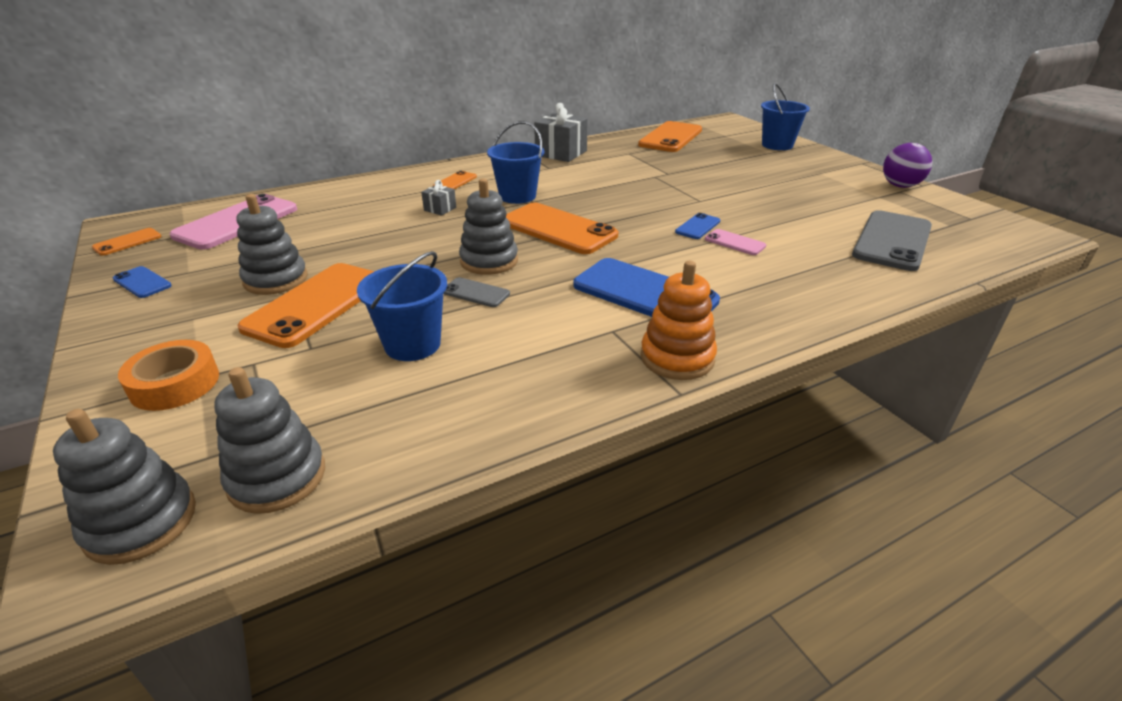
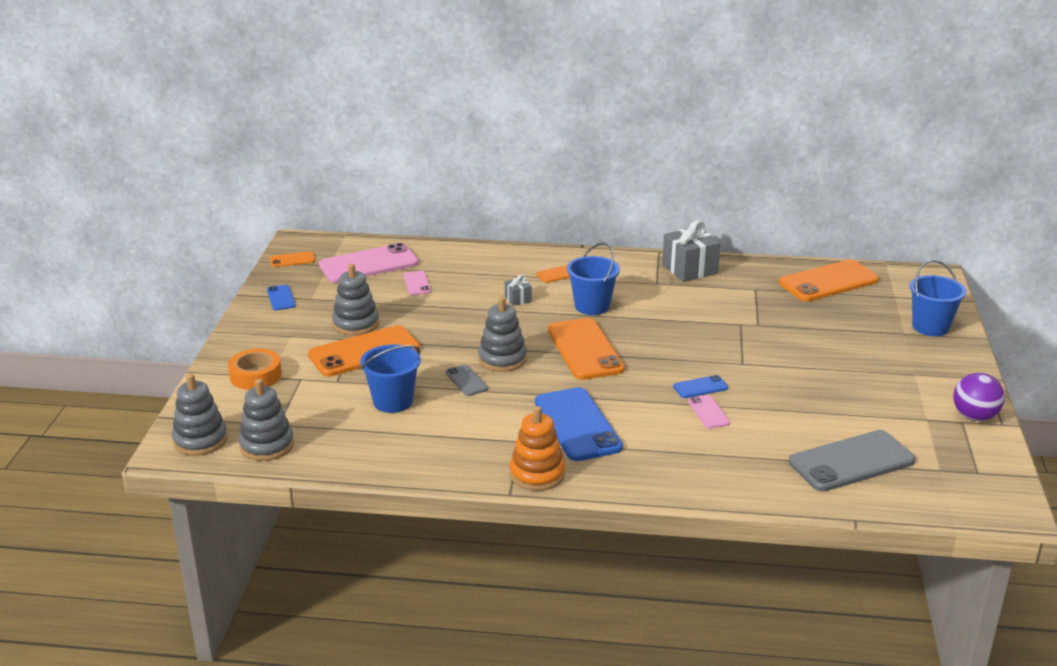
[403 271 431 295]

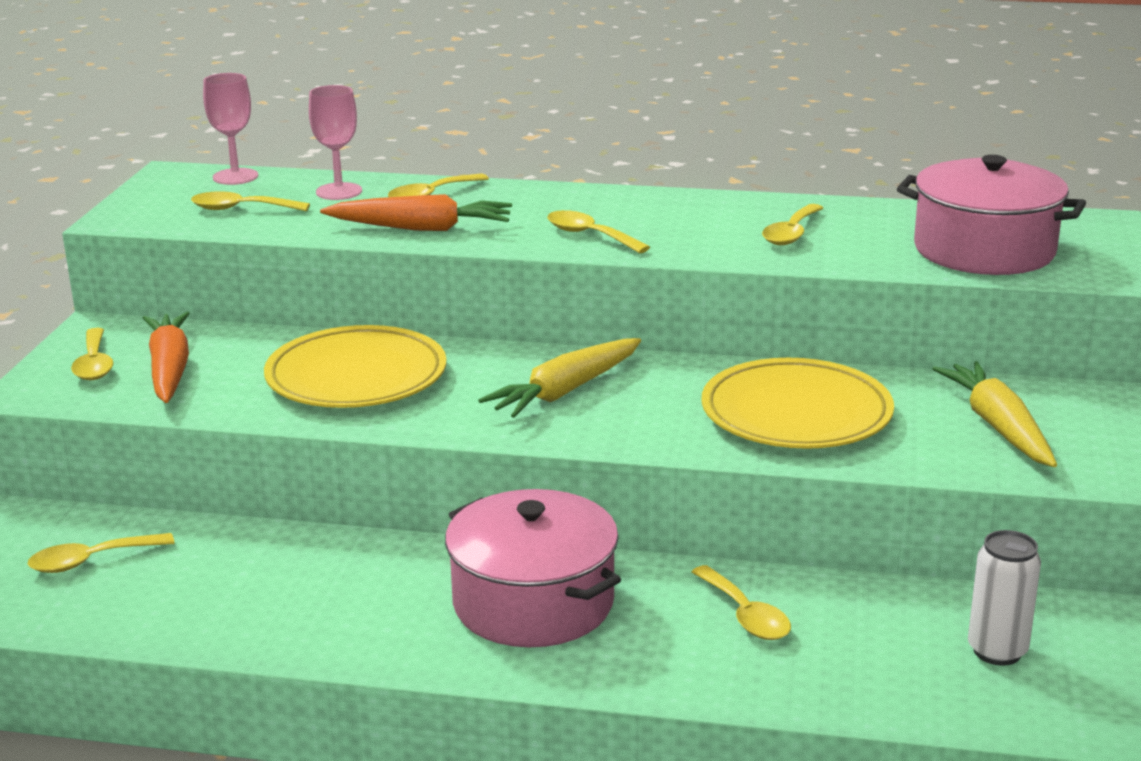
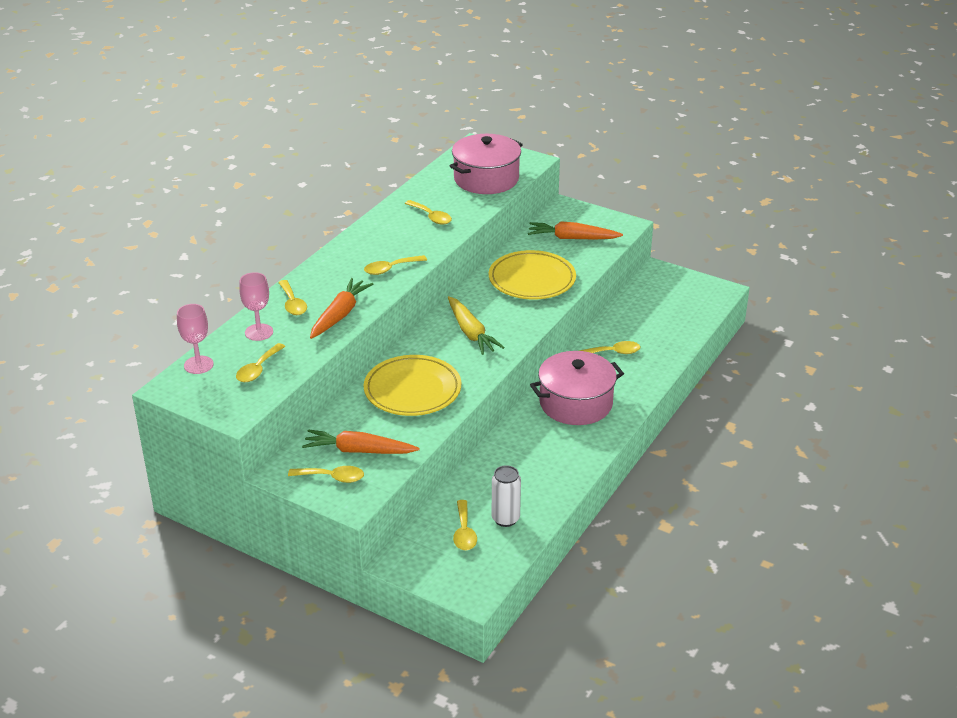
[528 222 623 240]
[492 465 521 527]

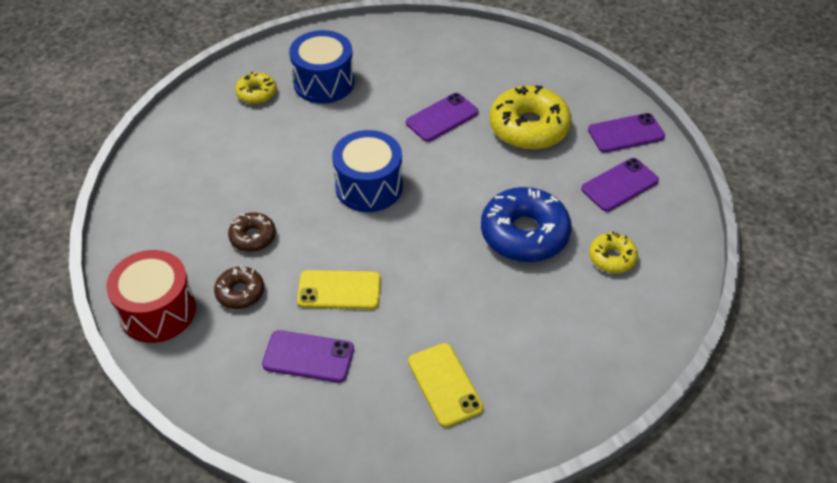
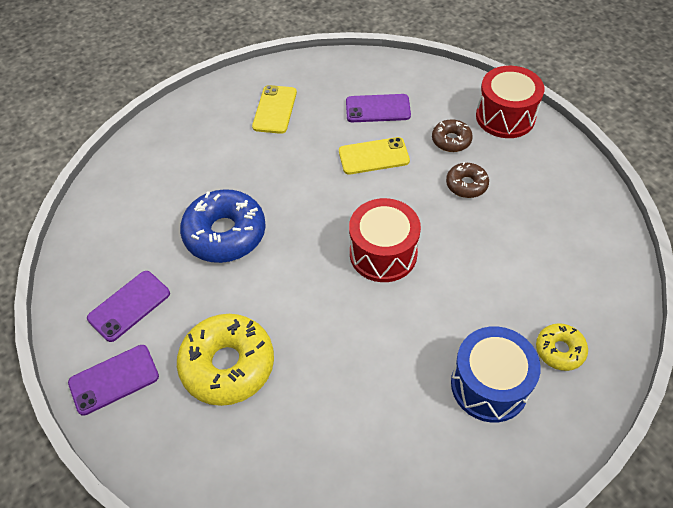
[406 93 478 142] (first image)
[349 198 421 282]
[589 231 638 273] (first image)
[252 85 297 134]

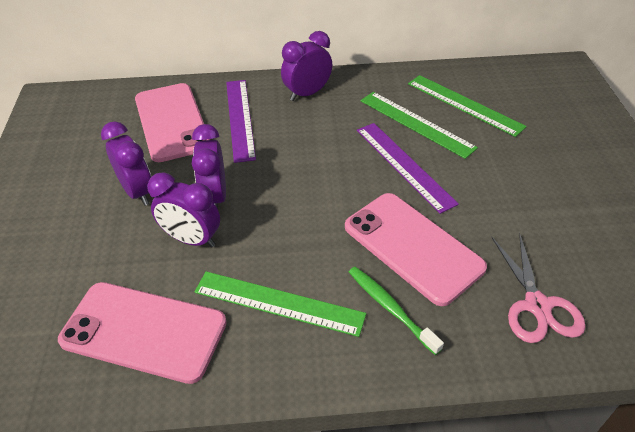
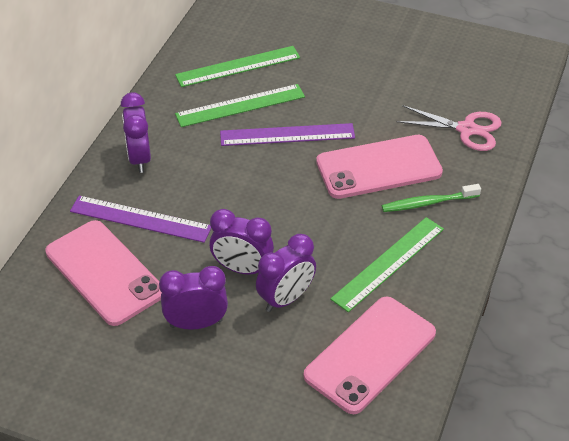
[45 220 162 326]

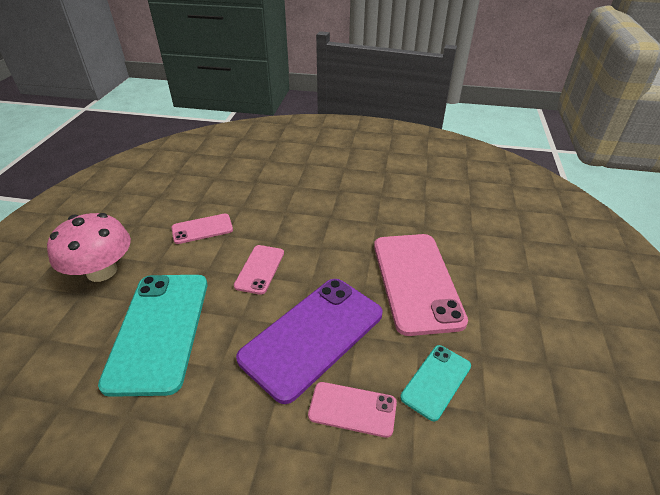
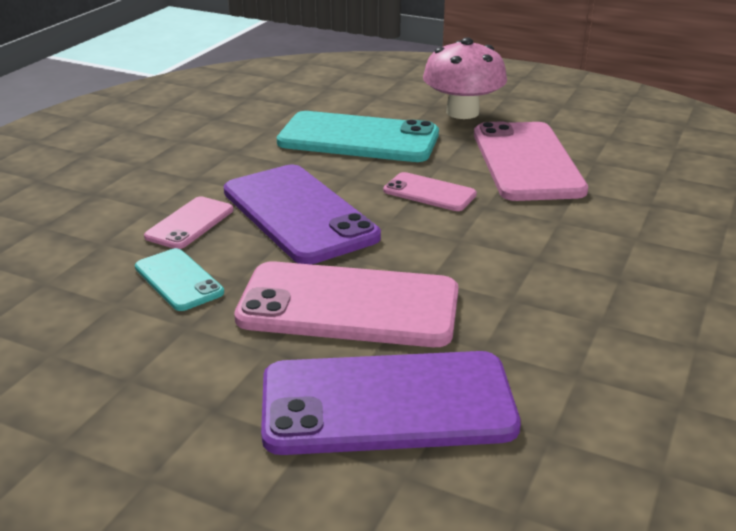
[474 122 588 201]
[261 351 521 455]

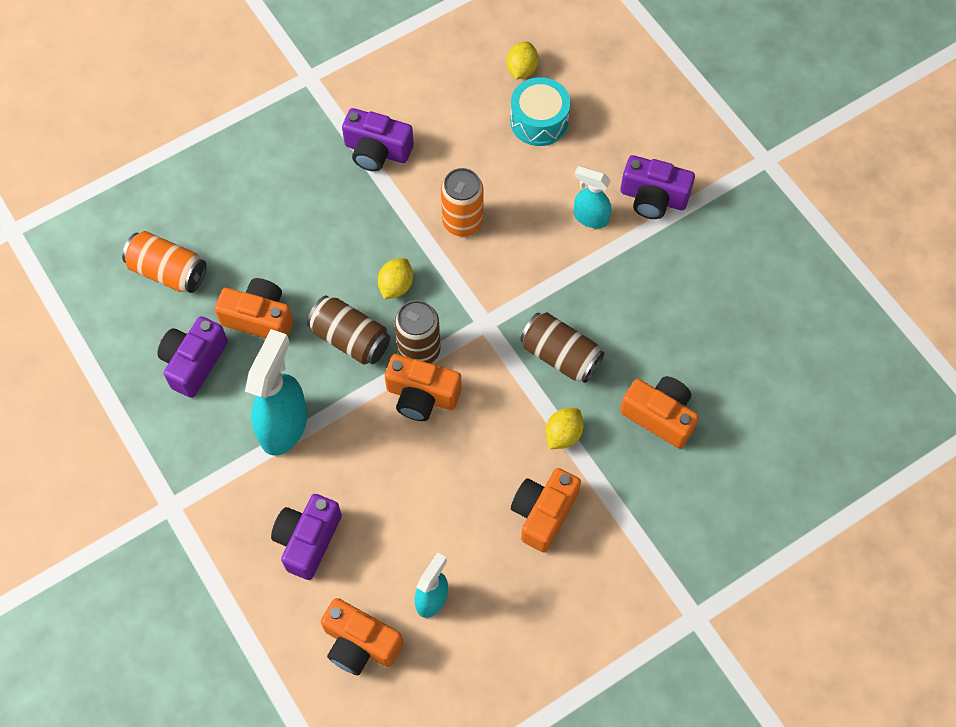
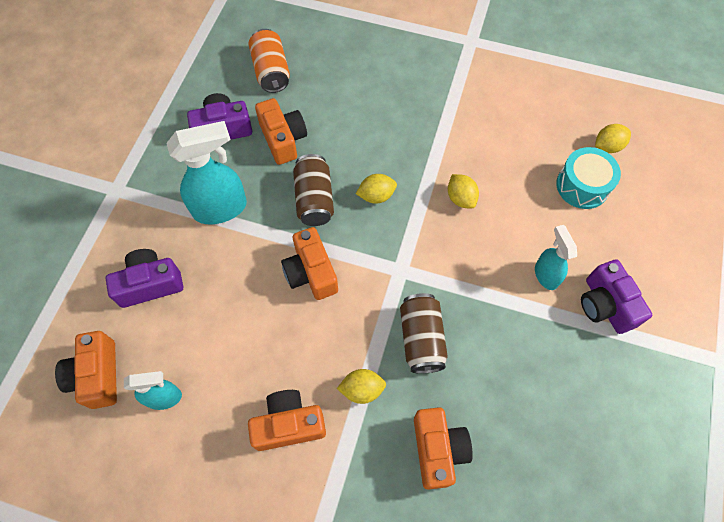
[342 108 414 172] (first image)
[448 174 479 209]
[394 300 441 364] (first image)

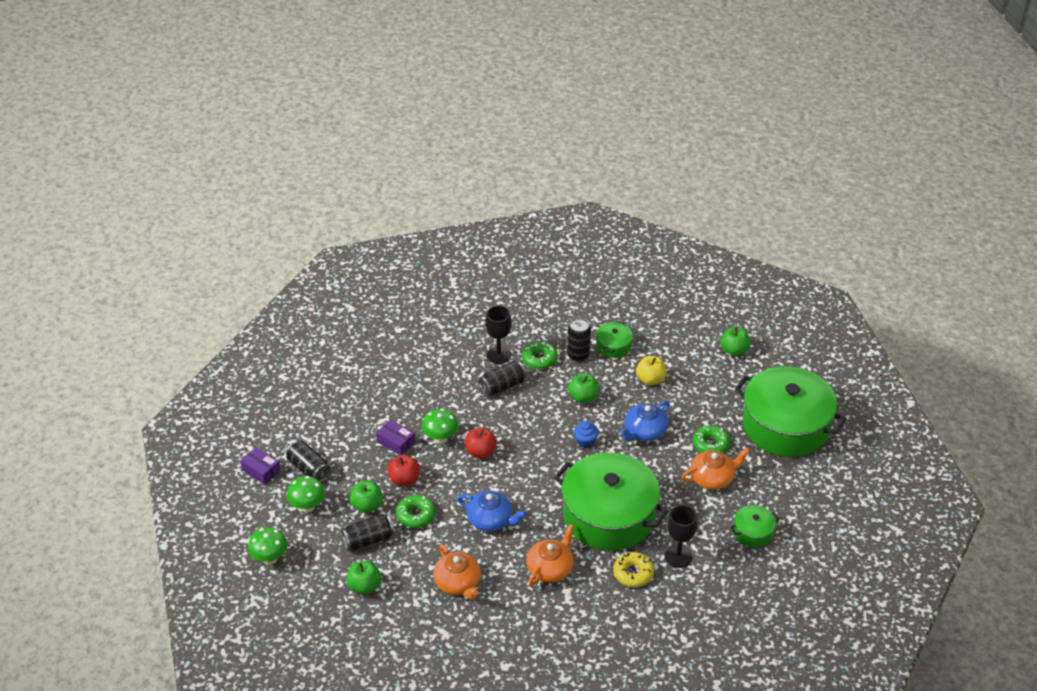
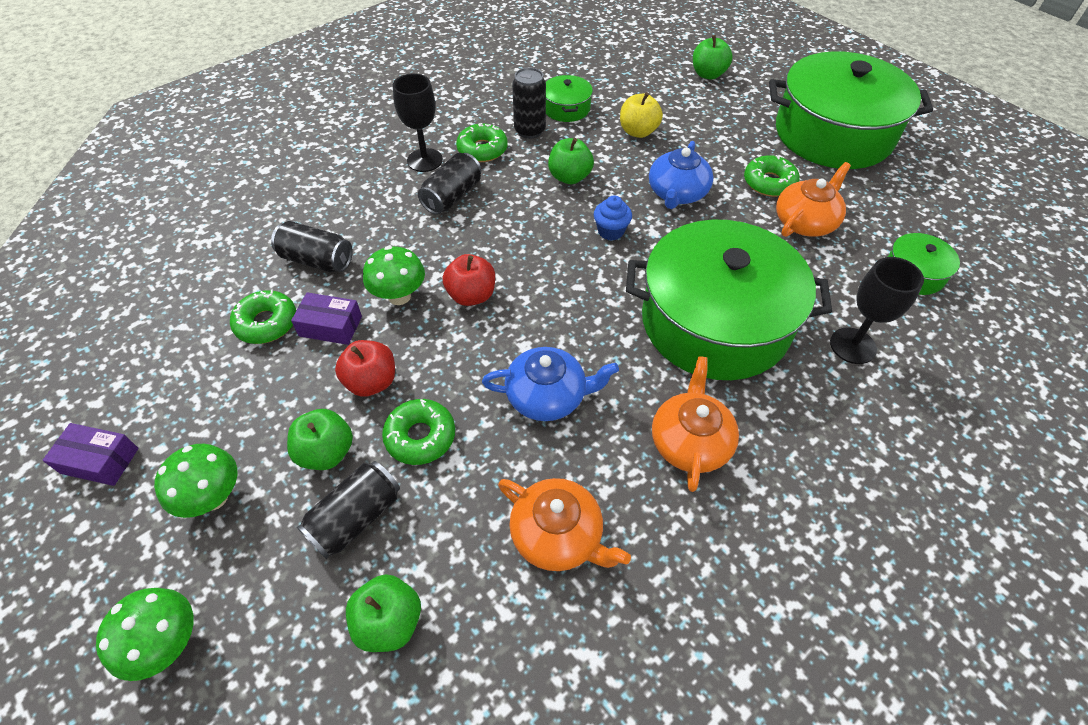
[271 221 353 272]
[613 552 654 587] (first image)
[230 289 296 344]

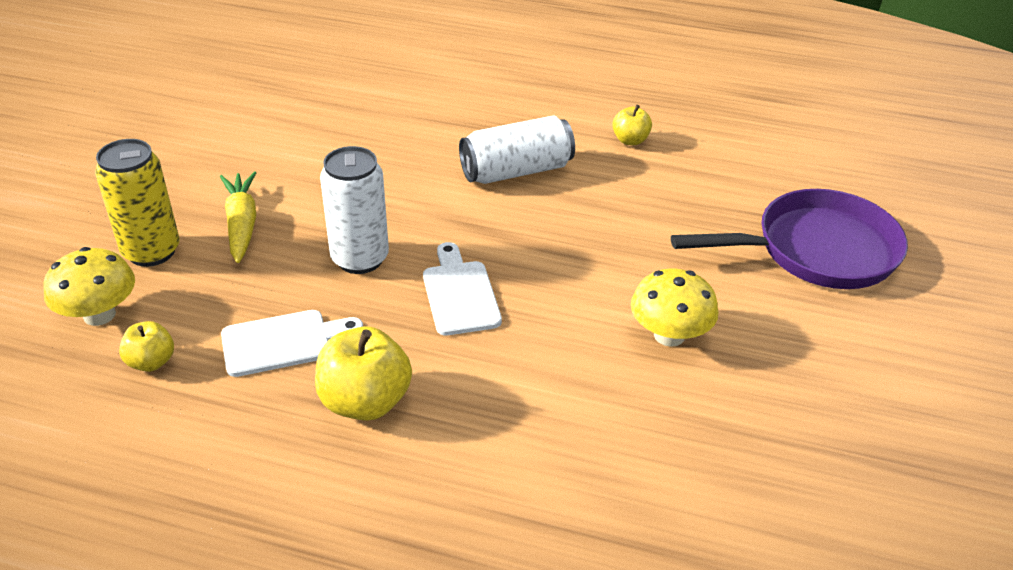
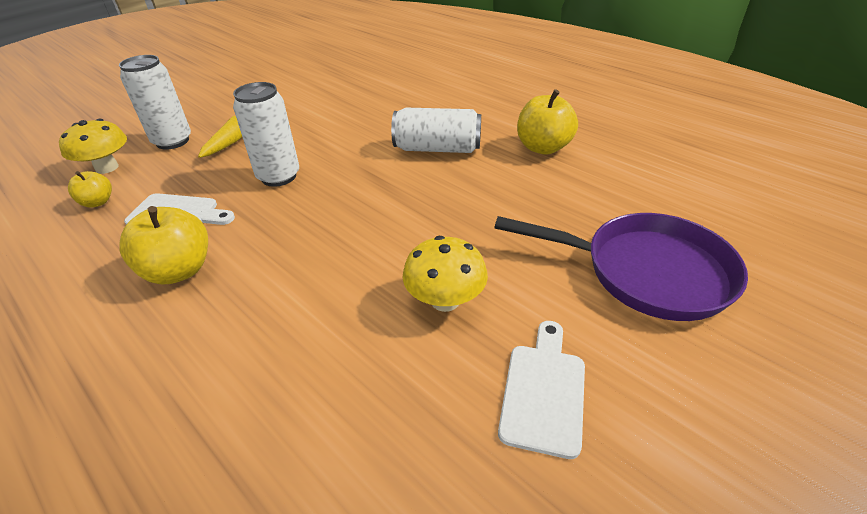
[517 89 578 155]
[119 55 191 150]
[498 321 585 459]

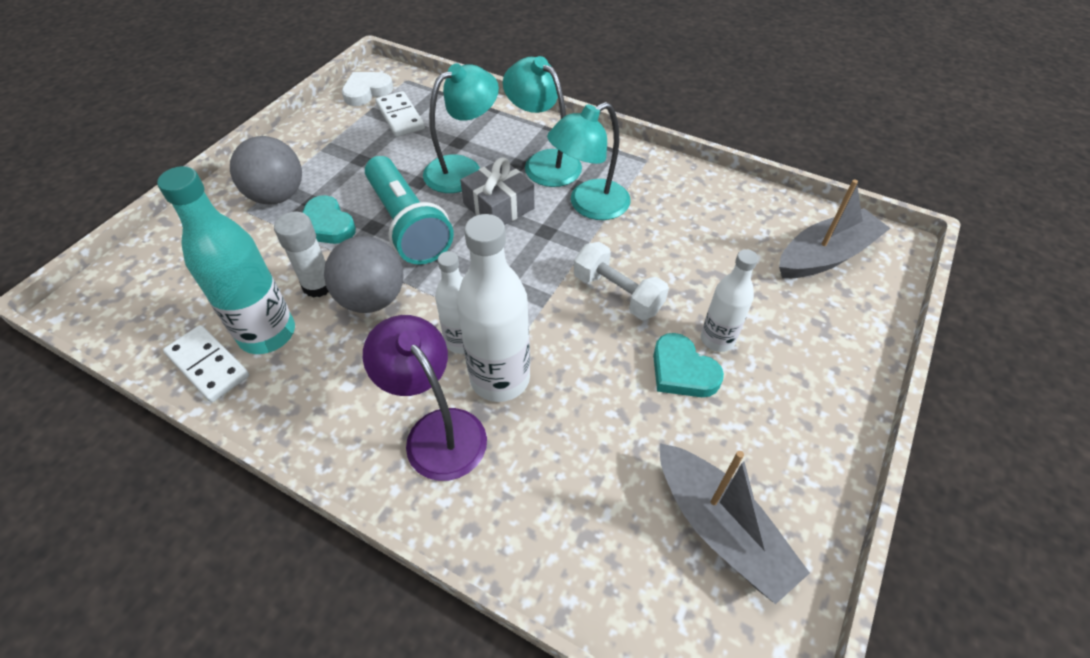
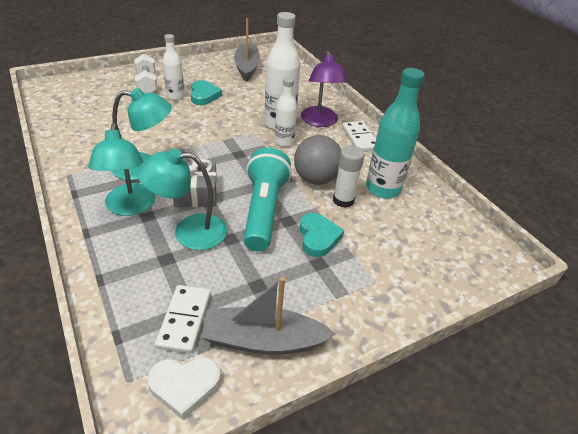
[230 136 302 204] (first image)
[201 277 336 355]
[134 54 158 93]
[342 121 376 152]

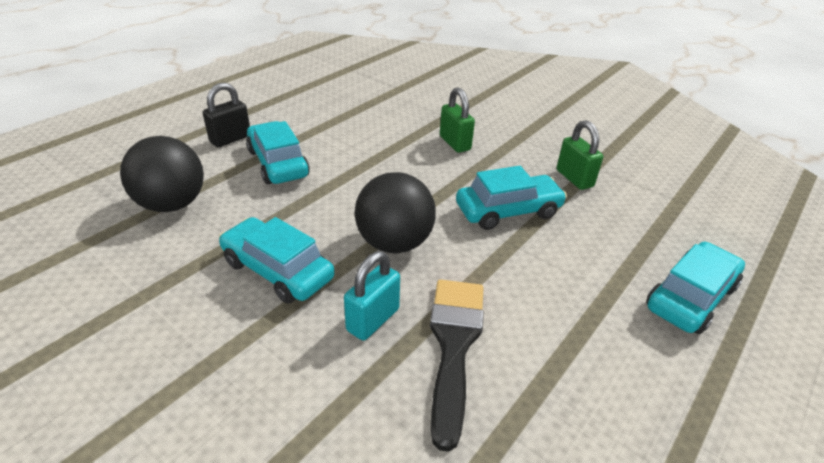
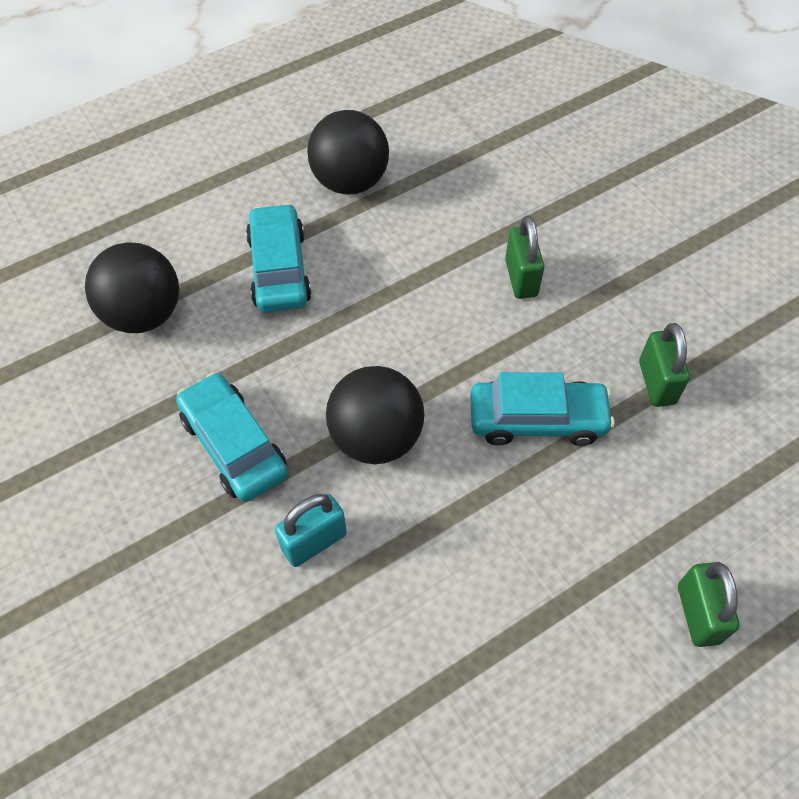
[203 83 250 147] (first image)
[678 562 740 647]
[430 279 484 452] (first image)
[307 110 389 194]

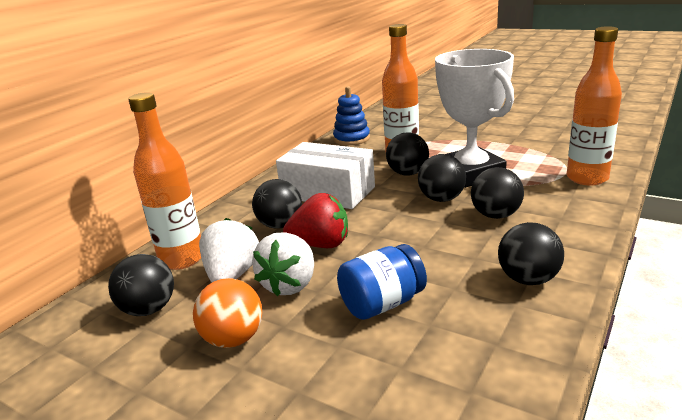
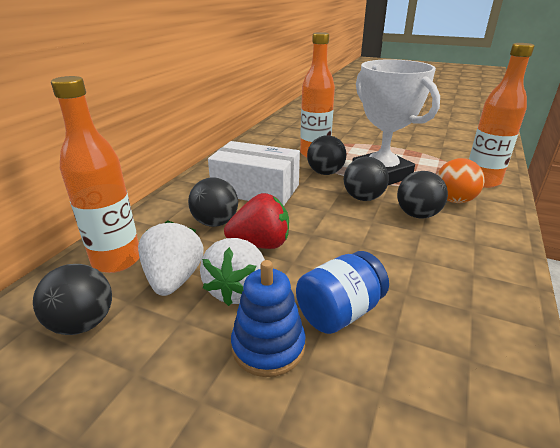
[231 260 306 377]
[498 222 564 285] (first image)
[437 158 485 203]

